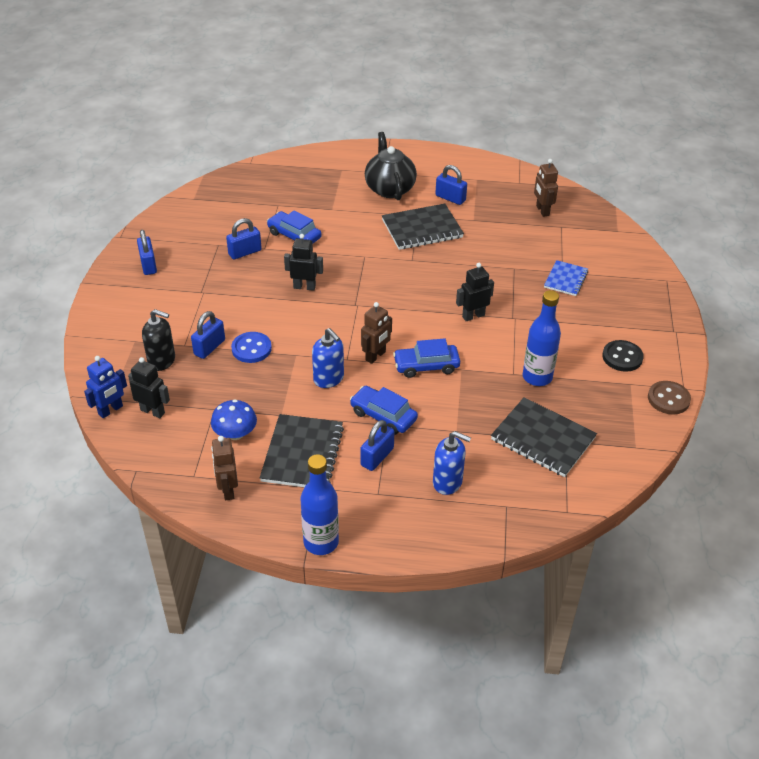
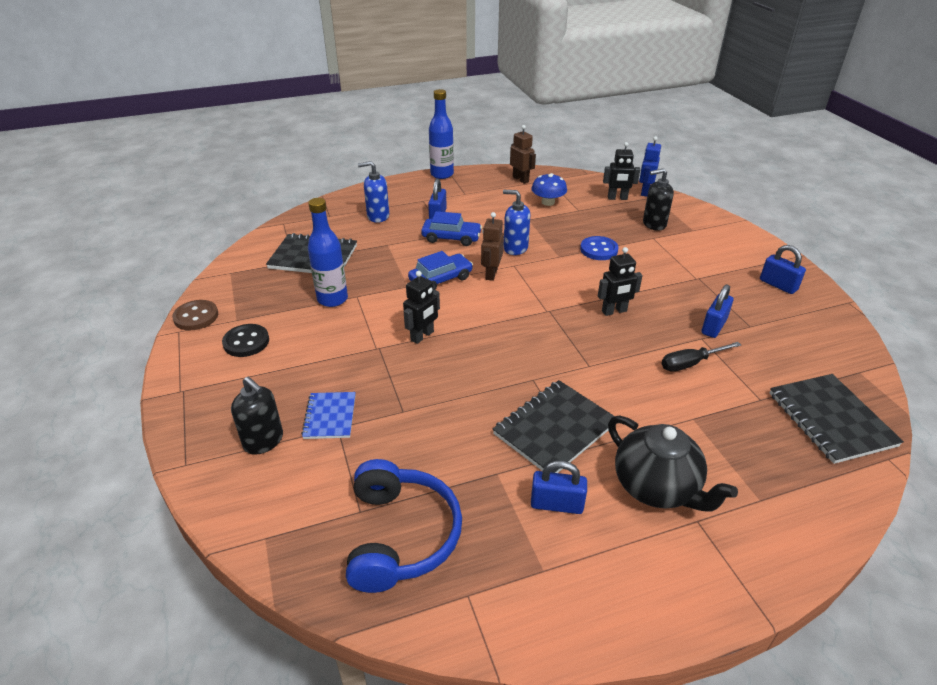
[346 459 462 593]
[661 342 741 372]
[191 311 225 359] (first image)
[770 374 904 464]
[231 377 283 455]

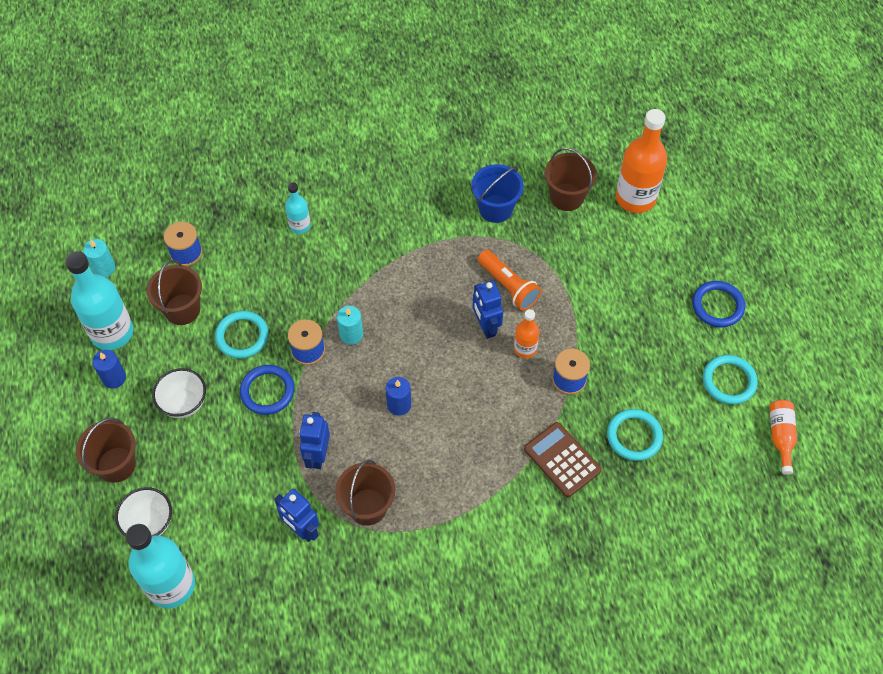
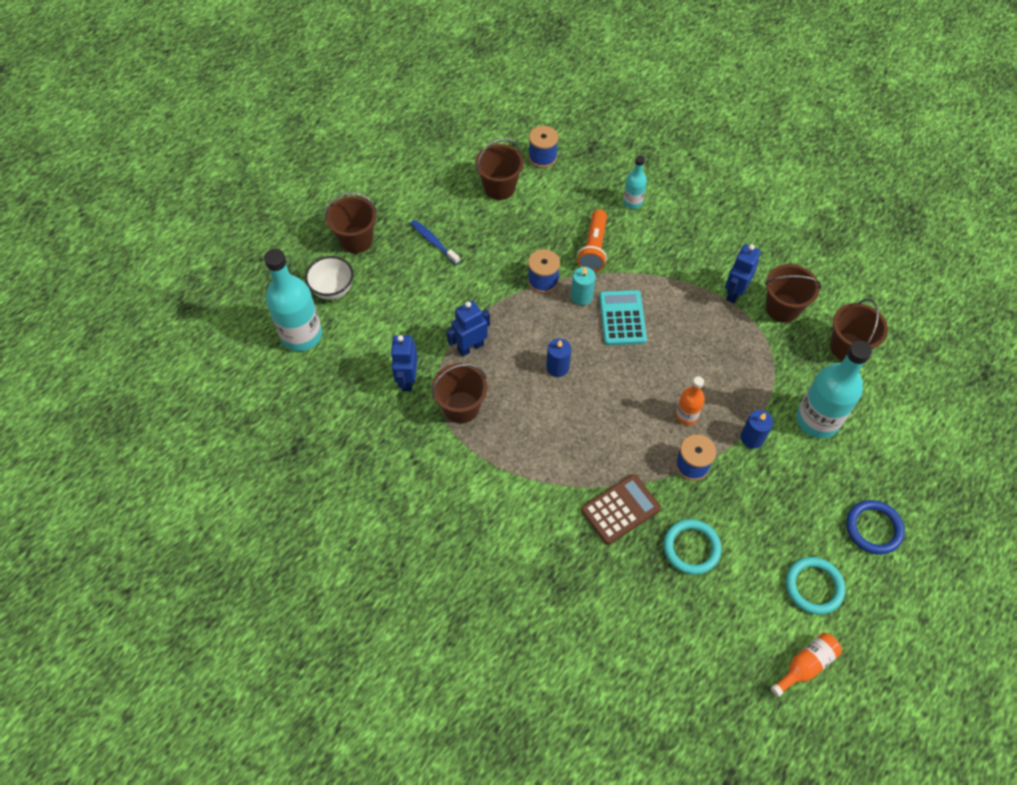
[616 109 667 213] (first image)
[765 264 821 323]
[83 239 116 277] (first image)
[577 210 607 272]
[796 340 872 438]
[725 244 761 303]
[215 311 269 359] (first image)
[741 410 773 449]
[240 365 295 415] (first image)
[410 220 460 265]
[581 474 661 545]
[599 290 647 345]

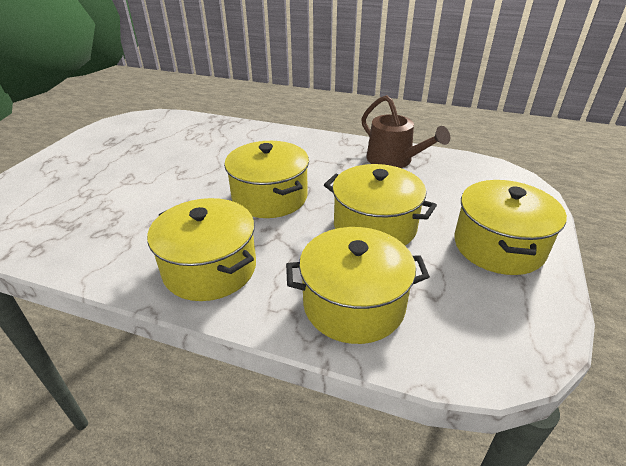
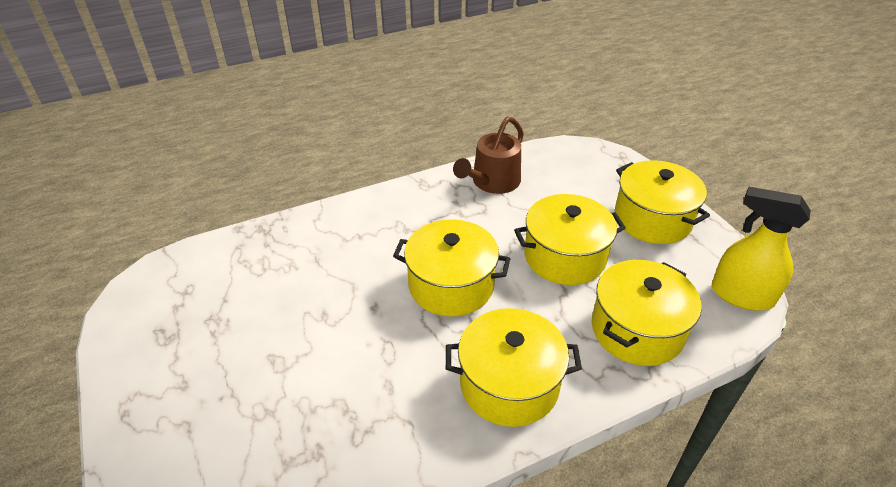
[453 116 524 194]
[712 187 811 311]

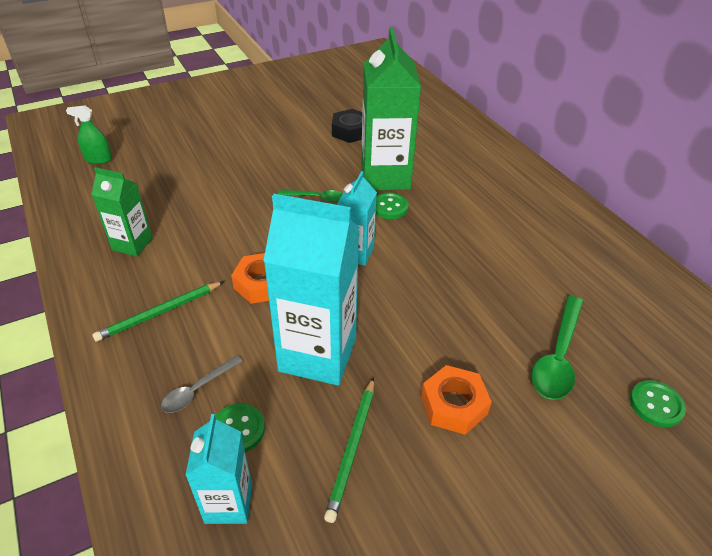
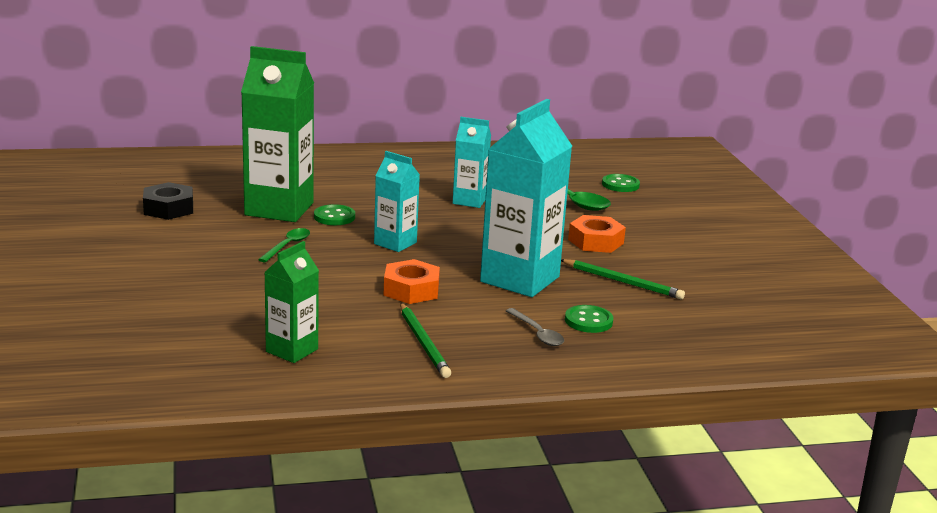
[66 106 112 164] (first image)
[453 117 491 208]

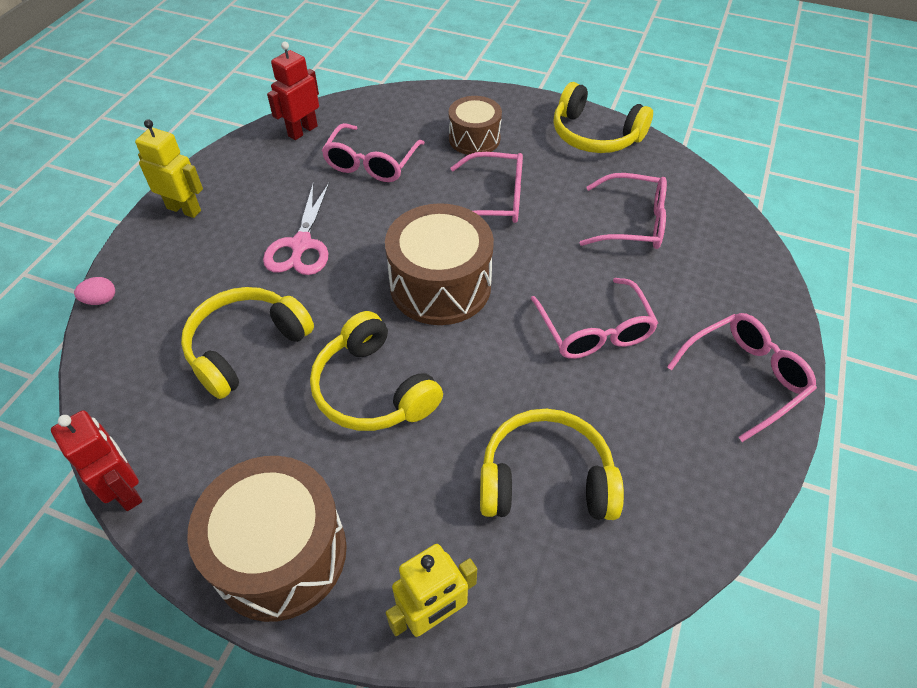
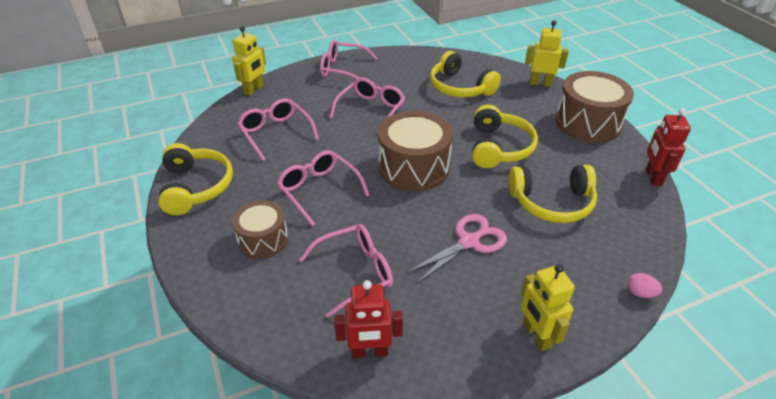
[232 26 266 96]

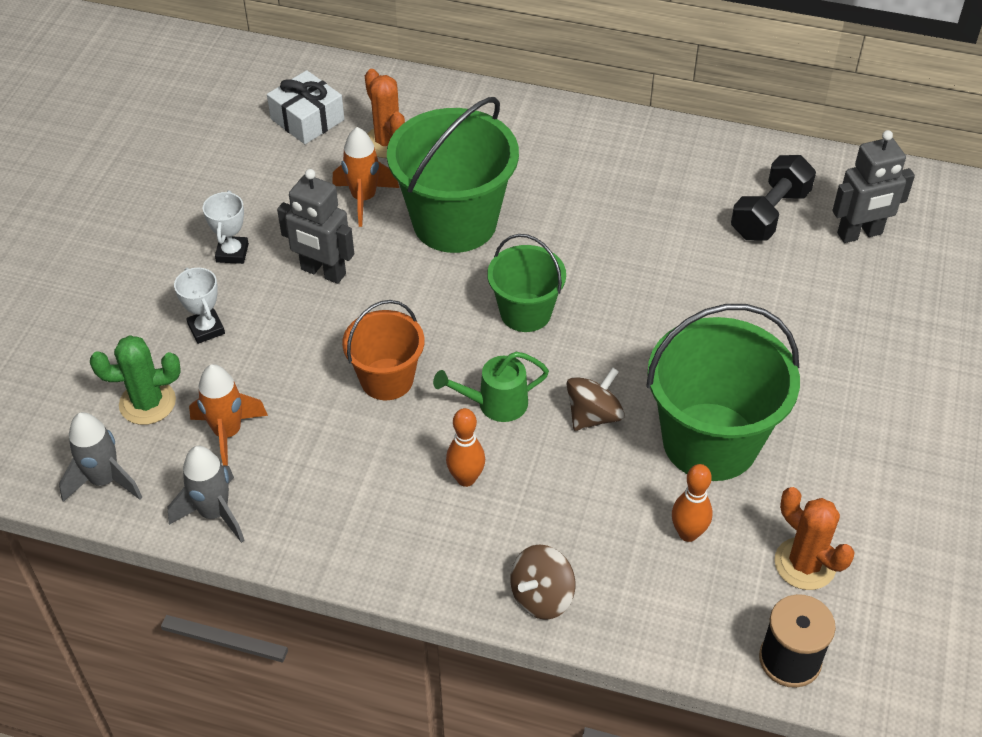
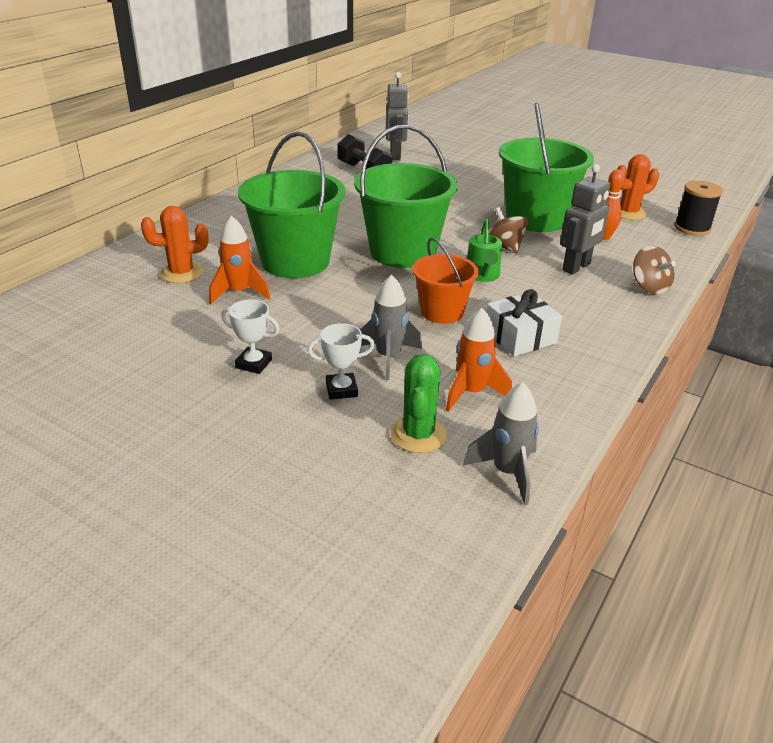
[486 289 562 356]
[560 164 610 275]
[354 125 458 268]
[446 408 485 487] (first image)
[360 275 422 380]

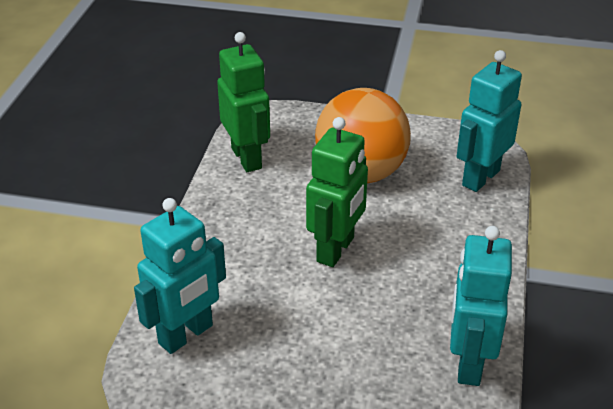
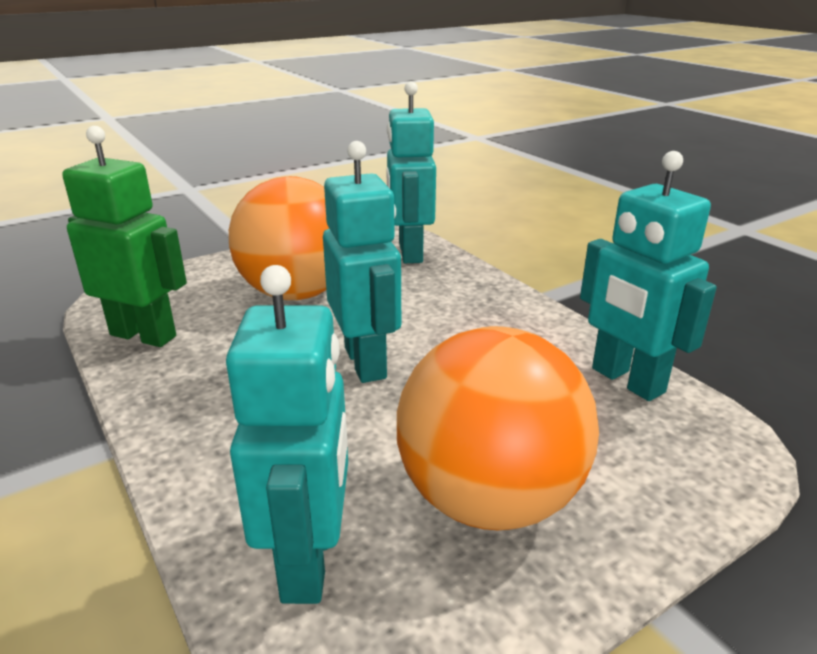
[323 141 401 383]
[397 326 599 530]

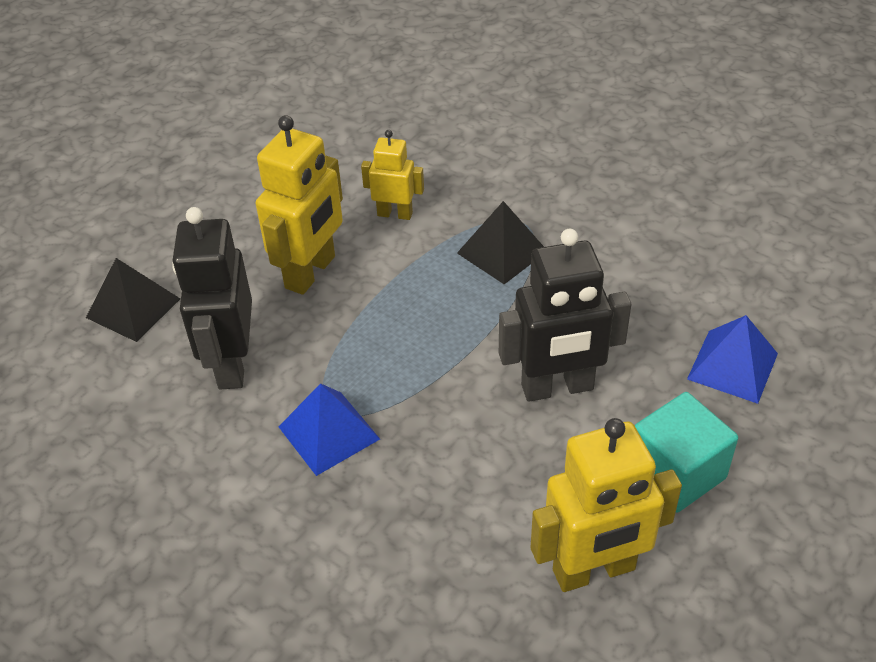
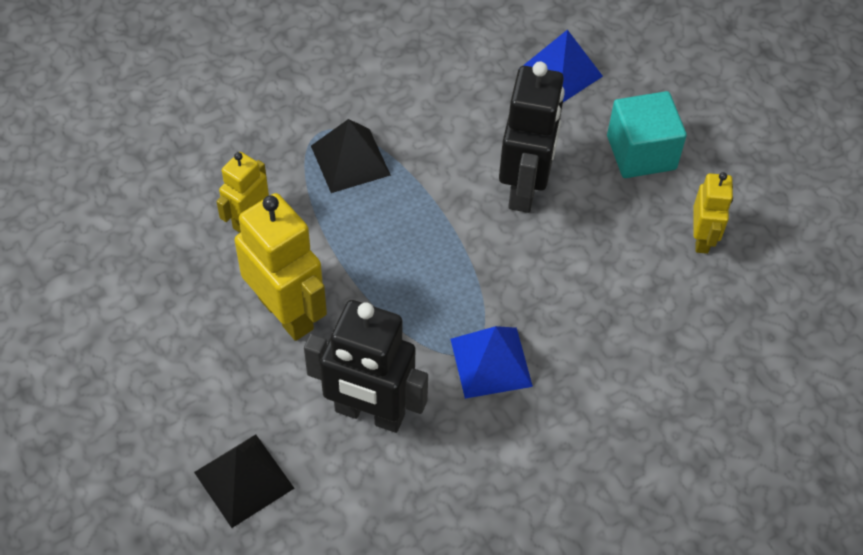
[693 172 733 254]

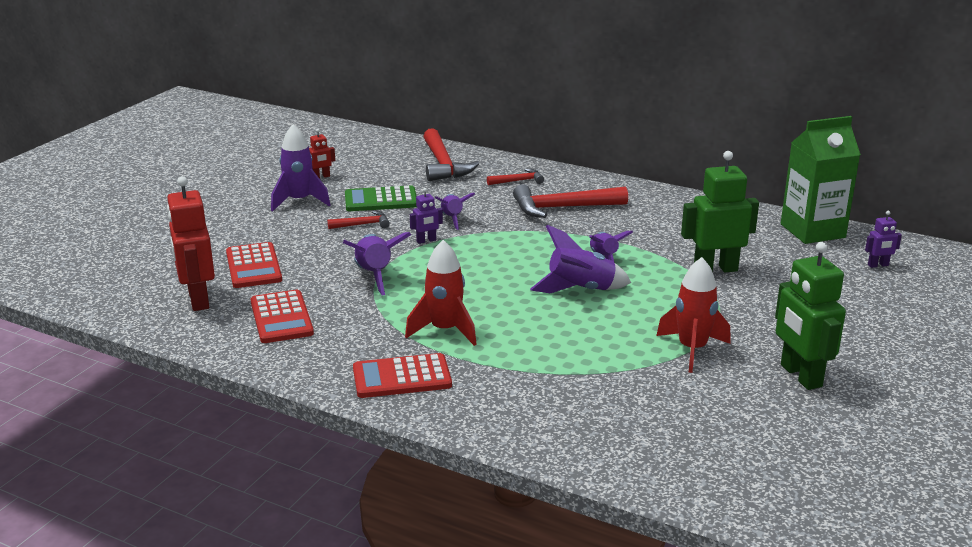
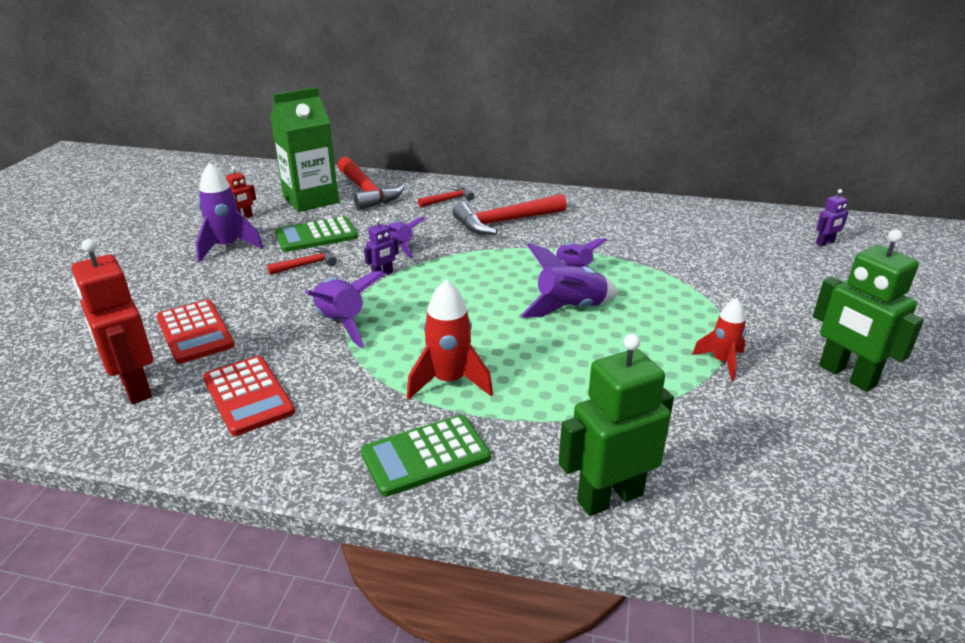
[270 87 339 212]
[559 334 674 516]
[692 298 747 381]
[361 415 491 497]

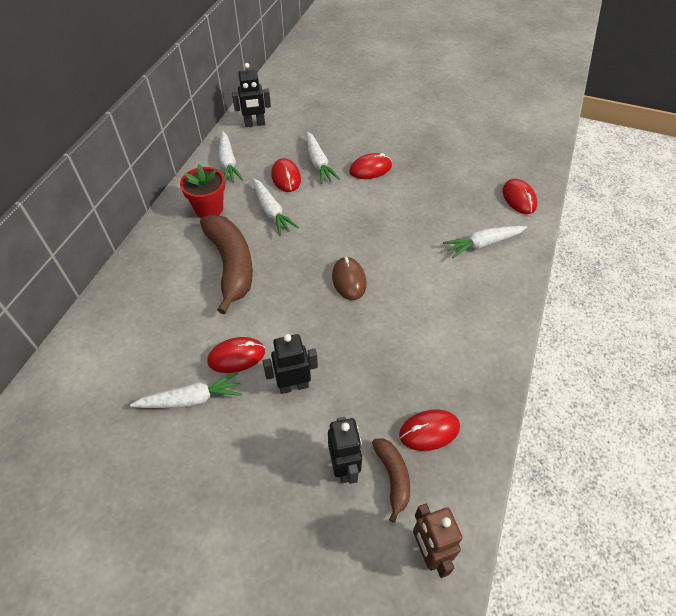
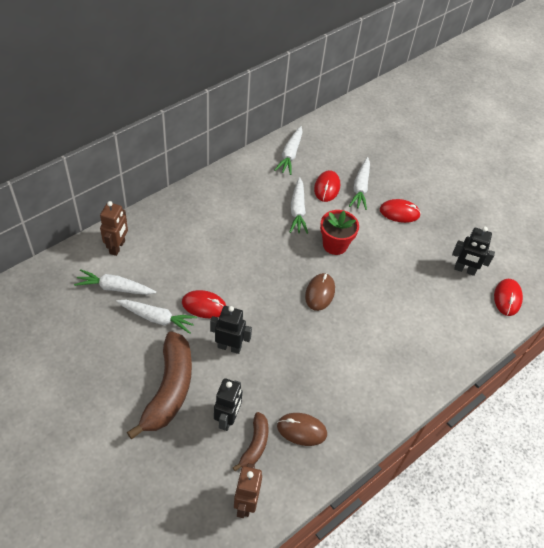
[452 227 495 276]
[320 210 359 255]
[127 331 192 439]
[74 269 156 295]
[277 413 327 446]
[100 201 128 256]

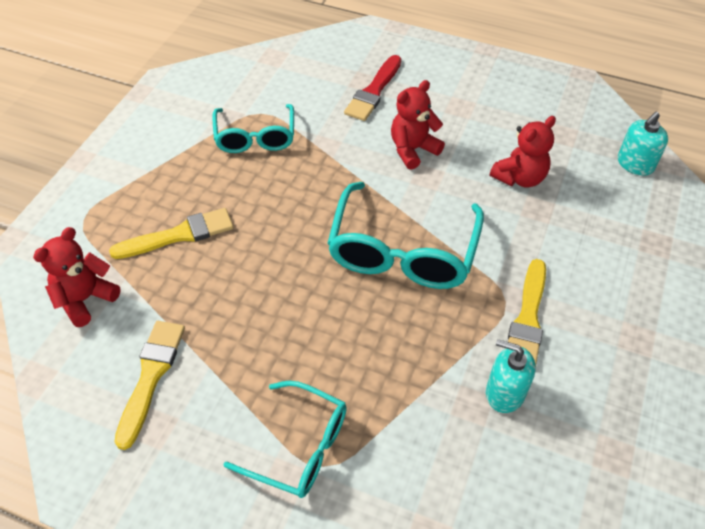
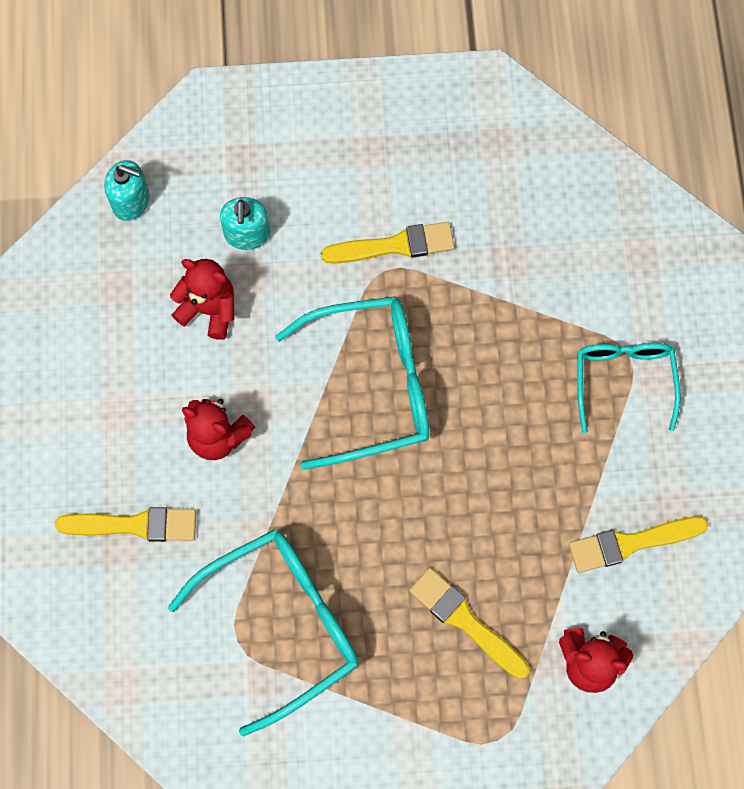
[55 507 196 542]
[168 529 359 736]
[220 197 270 250]

